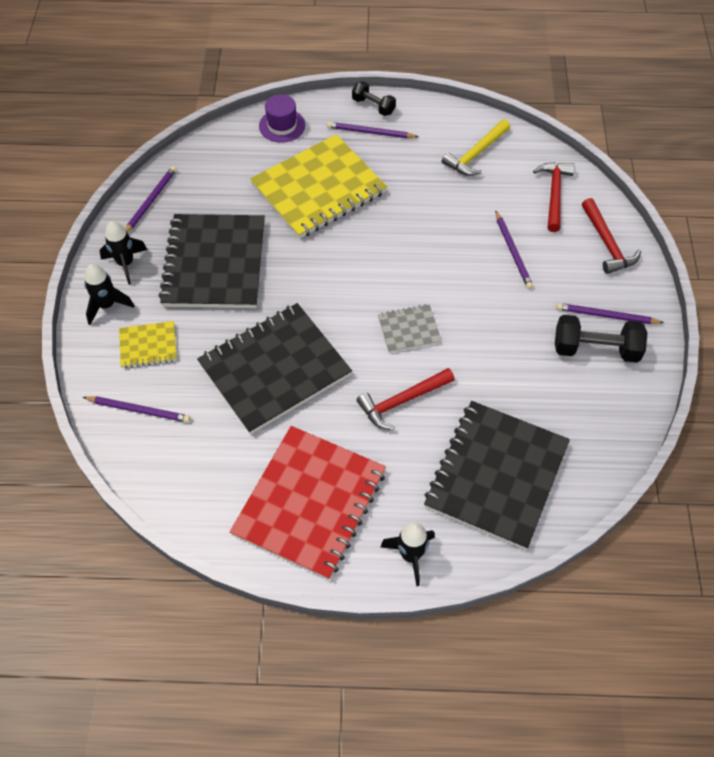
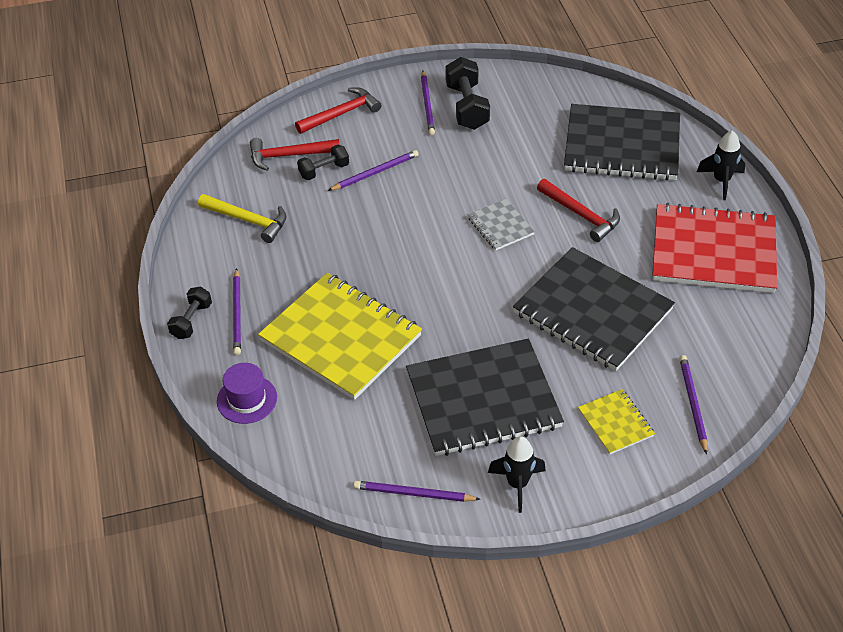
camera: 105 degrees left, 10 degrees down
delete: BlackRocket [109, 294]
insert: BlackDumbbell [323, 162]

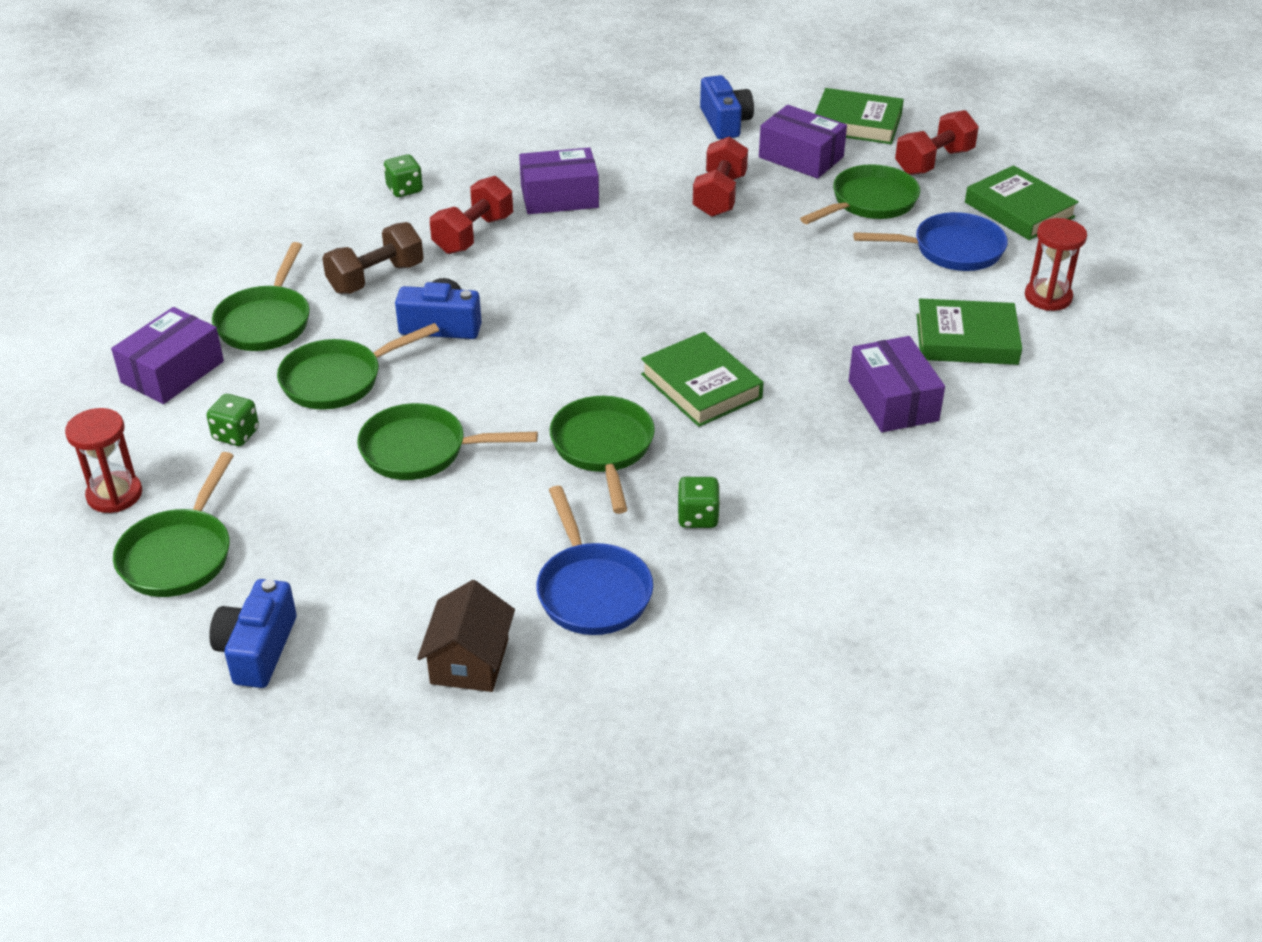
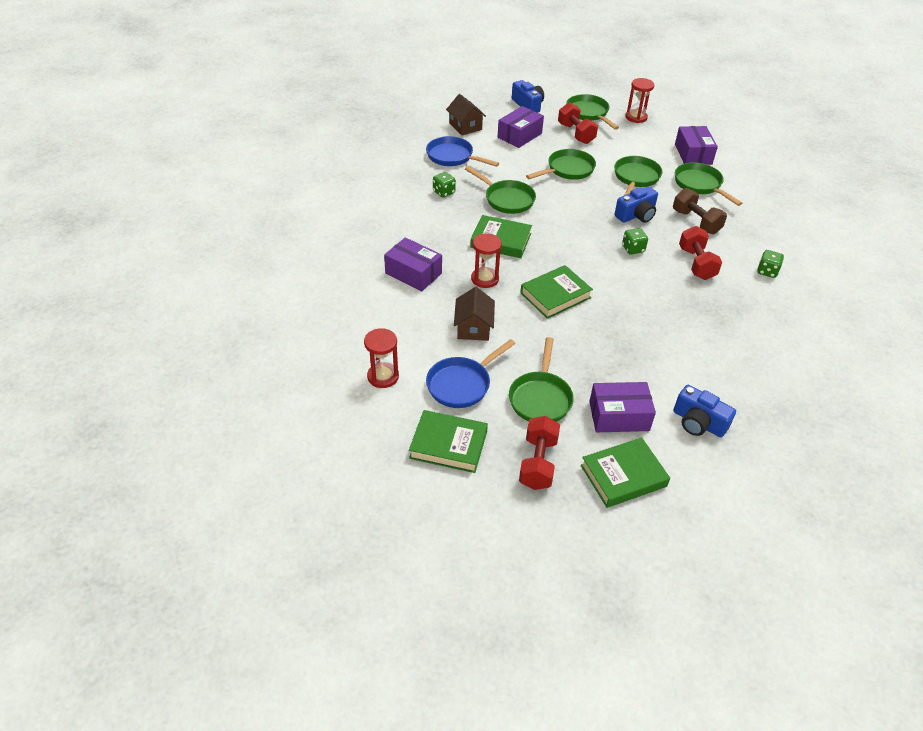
camera: 140 degrees right, 5 degrees up
insert: BrownHouse [474, 314]; RedHourglass [486, 260]
move: GreenDice [232, 420] to [635, 241]; PurpleBox [559, 180] to [521, 127]; RedDumbbell [720, 177] to [578, 123]; GreenBook [969, 332] to [556, 292]
rotate: BrownDumbbell [373, 258] = [700, 211] 45 degrees counterclockwise

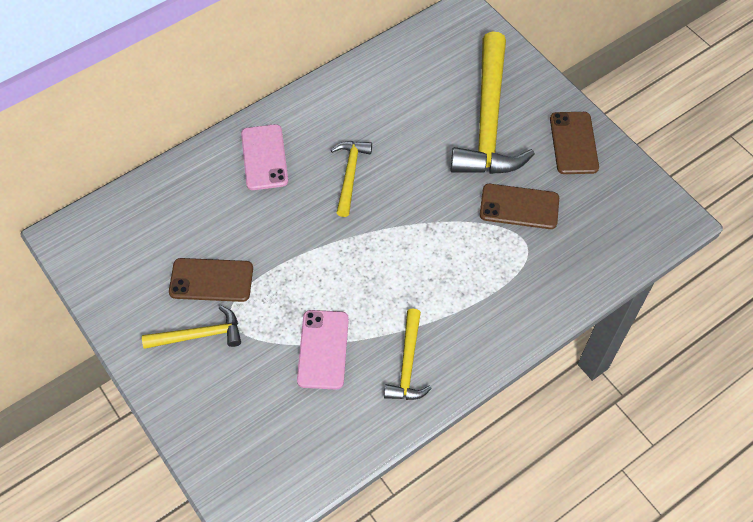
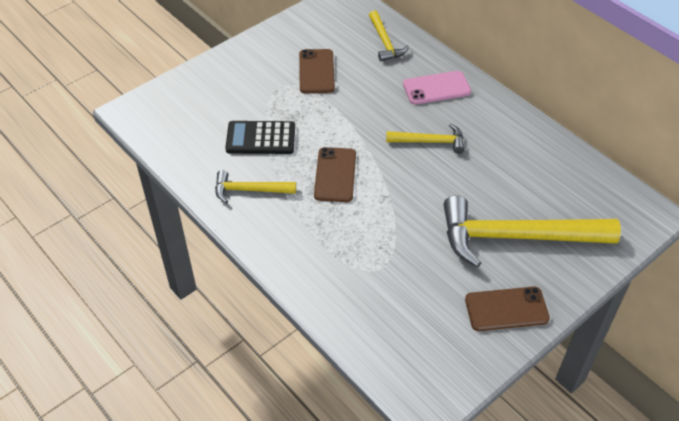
camera: 85 degrees right, 10 degrees down
move: YellowHammer [191, 327] to [389, 36]; BrownPhone [519, 206] to [335, 174]
replace: PinkPhone [323, 349] to BlackCalculator [260, 137]

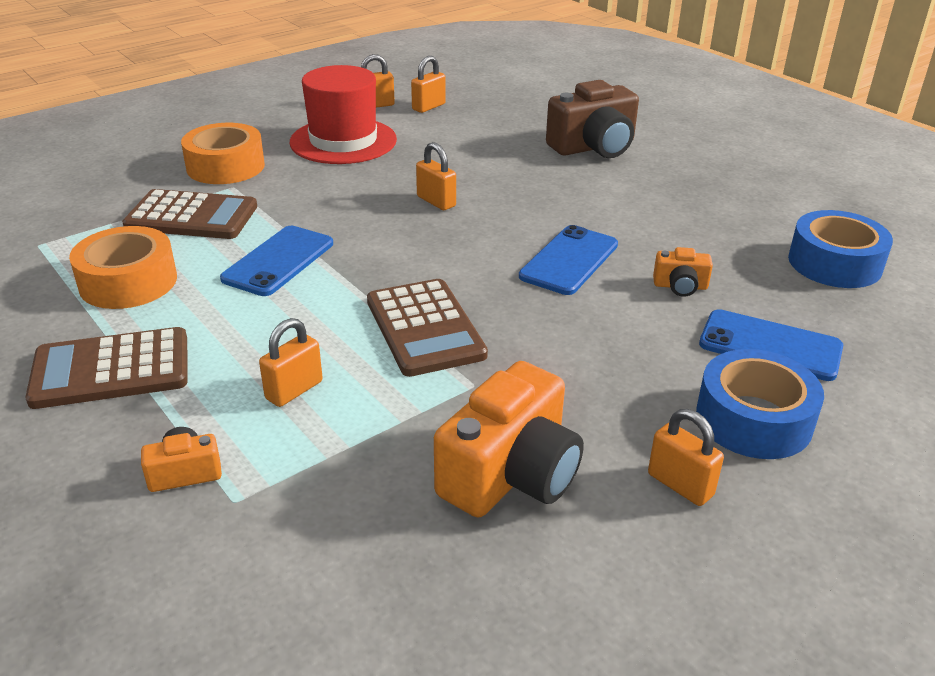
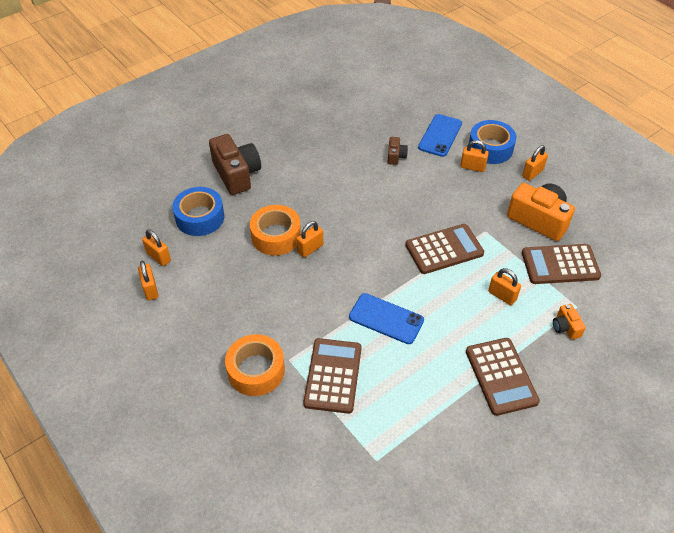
camera: 90 degrees left, 15 degrees up
delete: RedHat [343, 114]; BluePhone [568, 260]
insert: OrangePadlock [474, 156]; BrownCalculator [561, 264]
move: OrangeTape [123, 267] to [275, 230]; BlueTape [840, 249] to [198, 211]
recolor: OrangeCamera [683, 272] to BrownCamera [398, 151]

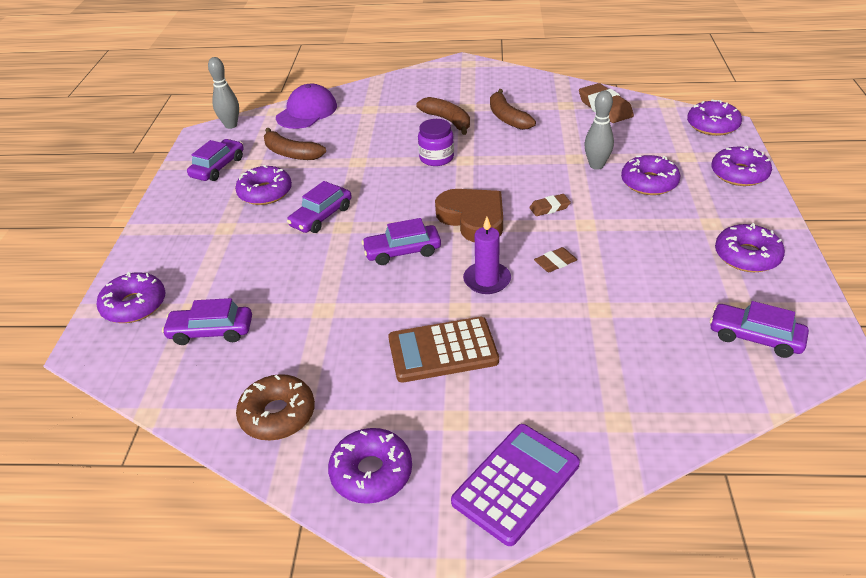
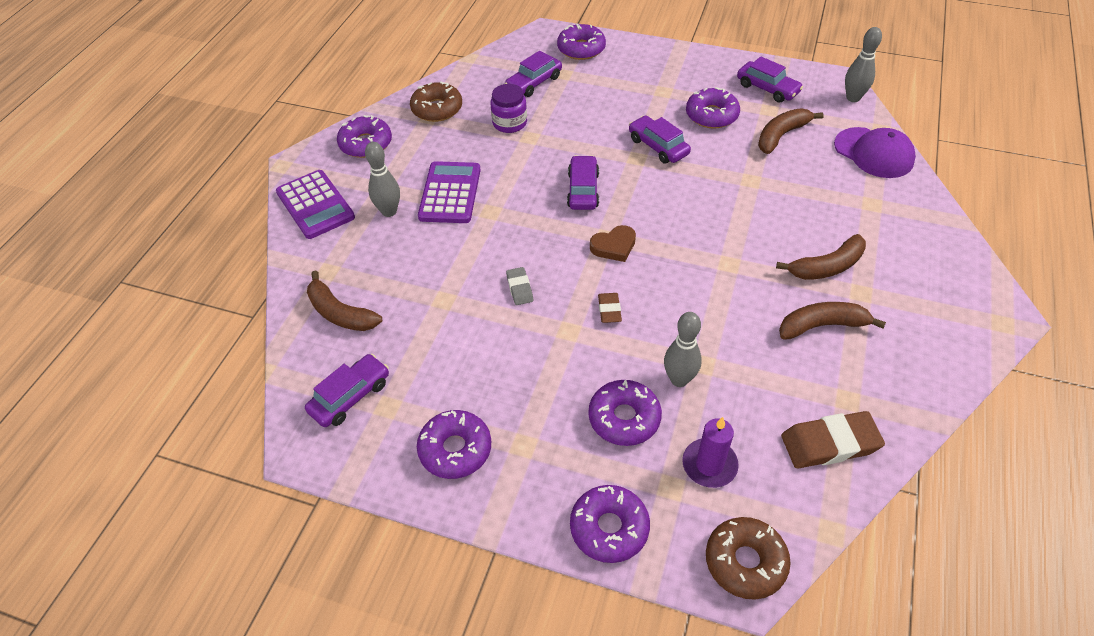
camera: 105 degrees right, 10 degrees up
insert: BrownBanana [344, 300]; GreyBowlingPin [382, 179]
move: PurpleJar [436, 142] to [508, 108]; PurpleCandle [487, 255] to [710, 452]
recolor: BrownCalculator [443, 350] to PurpleCalculator [449, 192]; BrownEraser [555, 259] to GreyEraser [519, 286]; PurpleDonut [714, 118] to BrownDonut [748, 558]
rotate: PurpleCar [207, 321] = [533, 74] 150 degrees counterclockwise
resize: BrownHeart [469, 215] = [613, 243] x0.58

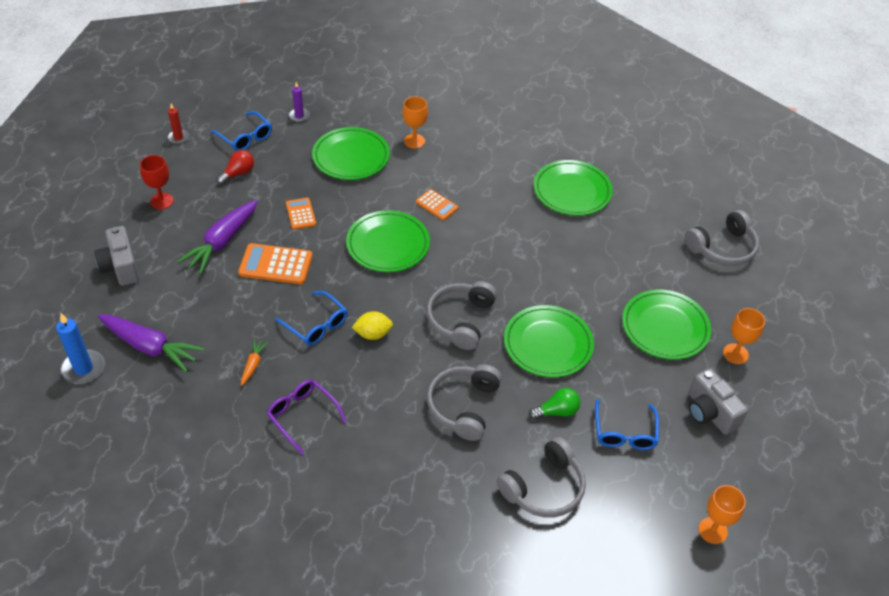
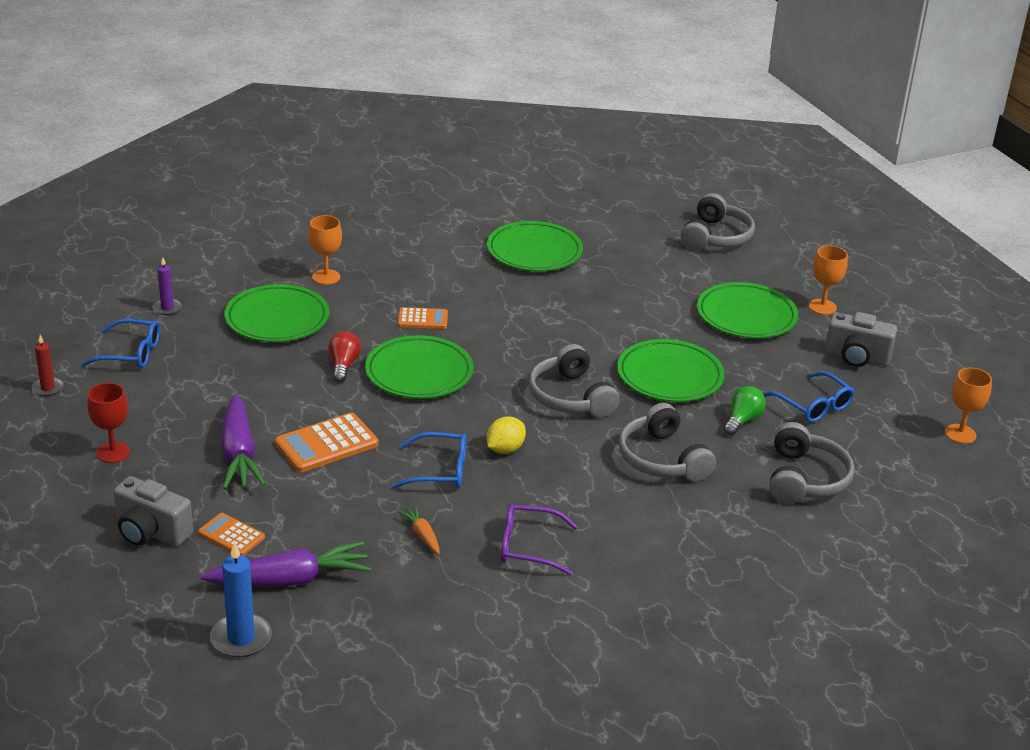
camera: 40 degrees left, 15 degrees down
move: RedLightBulb [235, 167] to [344, 356]; OrangeCalculator [301, 214] to [231, 534]

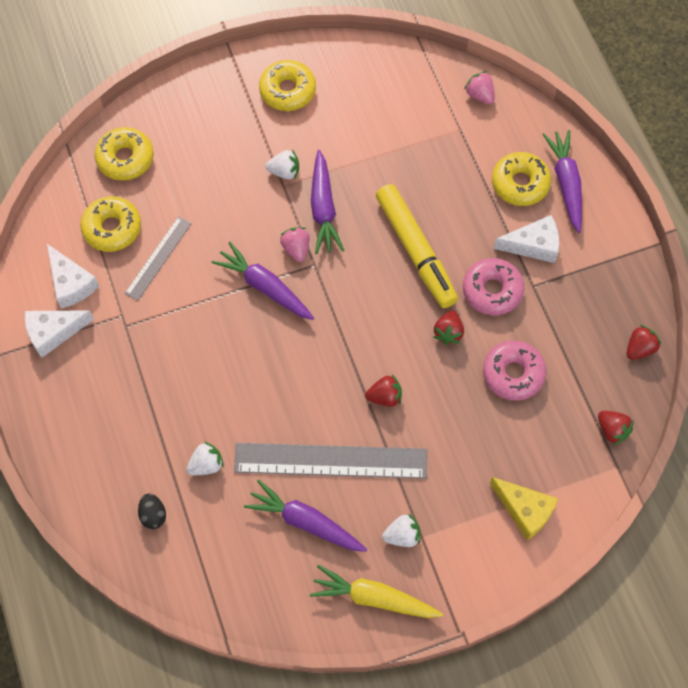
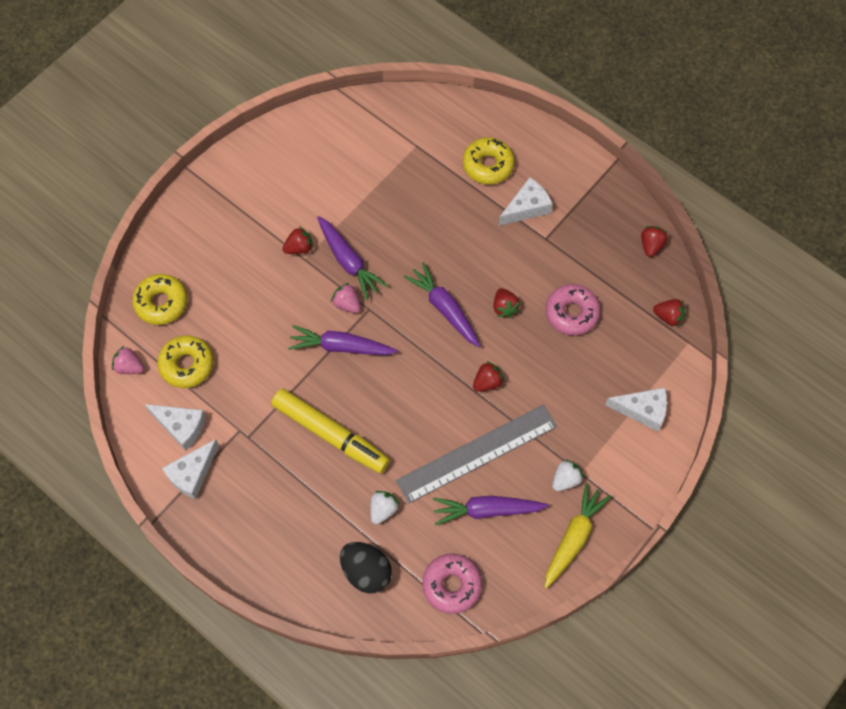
camera: 30 degrees left, 0 degrees up
delete: GreyRuler [158, 258]; YellowDonut [287, 85]
move: YellowMarker [417, 246] to [330, 431]; PinkDonut [493, 286] to [452, 584]; PinkStrawberry [479, 87] to [128, 360]; PurpleCarrot [562, 181] to [442, 304]
recolor: WhiteStrawberry [282, 164] to RedStrawberry [297, 240]; YellowCheese [524, 508] to WhiteCheese [636, 410]
rotate: YellowCarrot [376, 591] = [577, 536] 135 degrees clockwise
resize: BlackEgg [152, 511] = [366, 567] x1.77

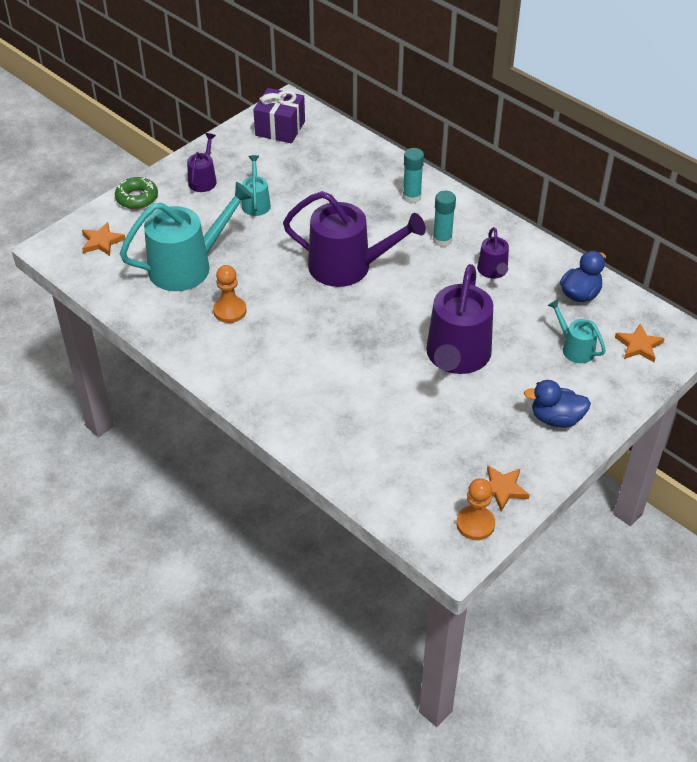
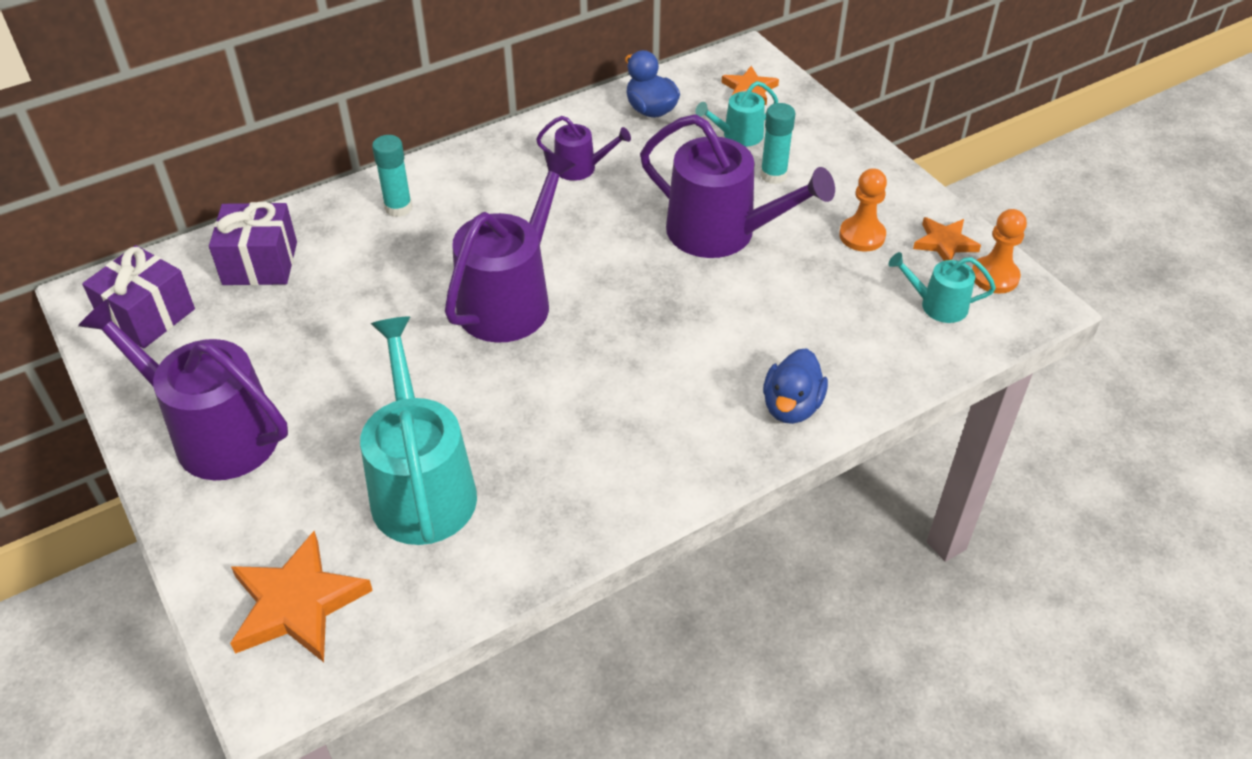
camera: 75 degrees left, 0 degrees up
delete: GreenDonut [136, 193]
insert: PurpleGift [253, 243]
move: OrangePawn [230, 294] to [863, 210]; TurquoiseWateringCan [256, 185] to [942, 287]; TurquoiseGlueStick [444, 219] to [777, 143]; BlueDuck [557, 403] to [795, 386]
resize: OrangeStar [103, 239] = [301, 596] x1.70; PurpleWateringCan [202, 162] = [183, 389] x2.02

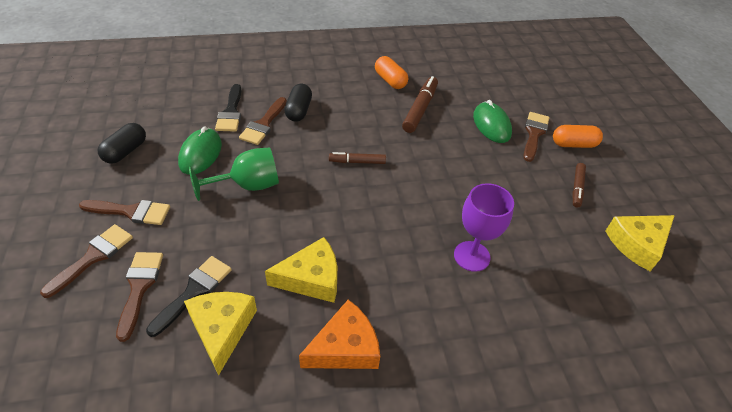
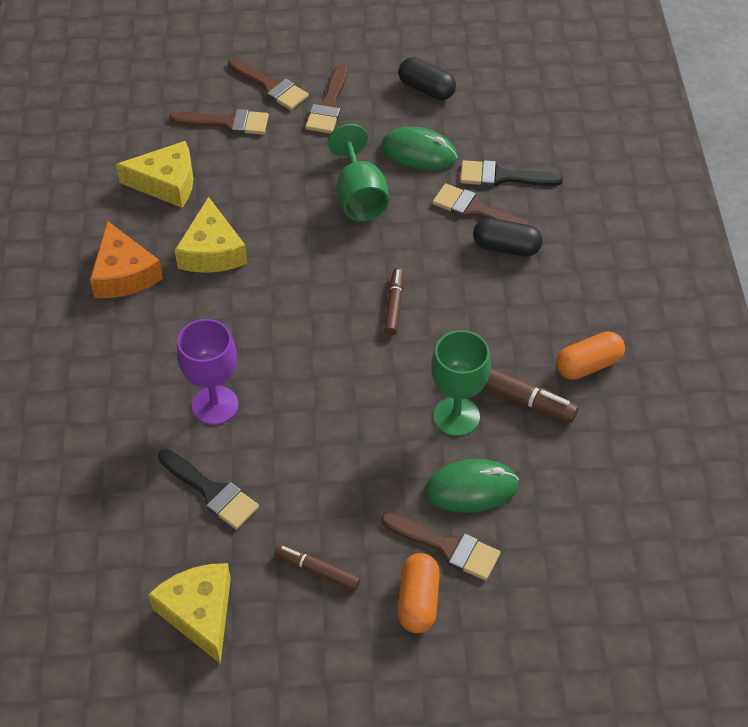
camera: 100 degrees right, 5 degrees up
insert: GreenGoblet [461, 383]
move: BlackBrush [189, 296] to [208, 489]

